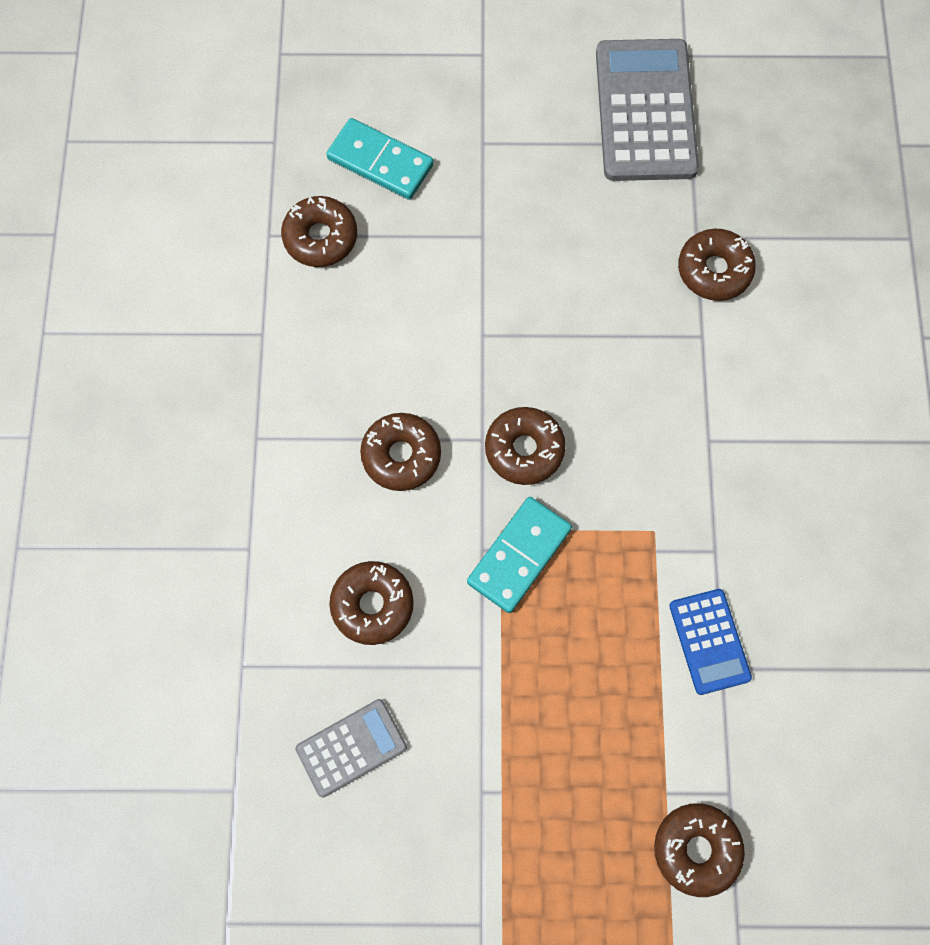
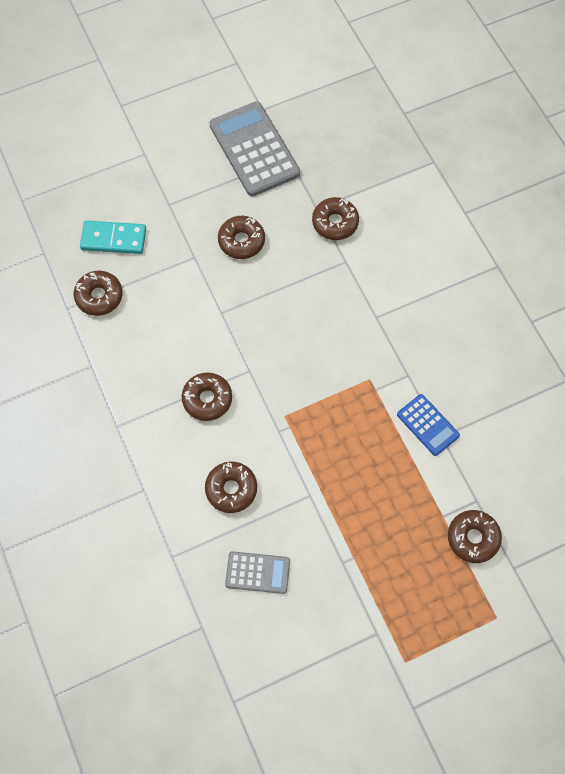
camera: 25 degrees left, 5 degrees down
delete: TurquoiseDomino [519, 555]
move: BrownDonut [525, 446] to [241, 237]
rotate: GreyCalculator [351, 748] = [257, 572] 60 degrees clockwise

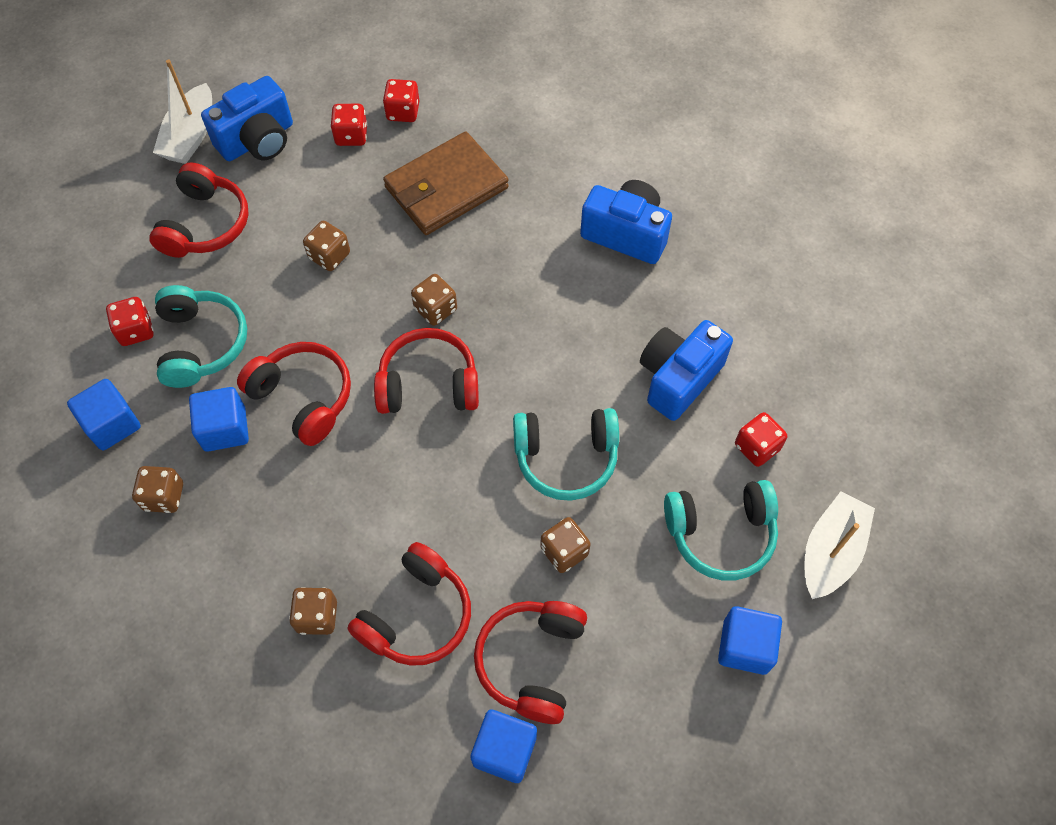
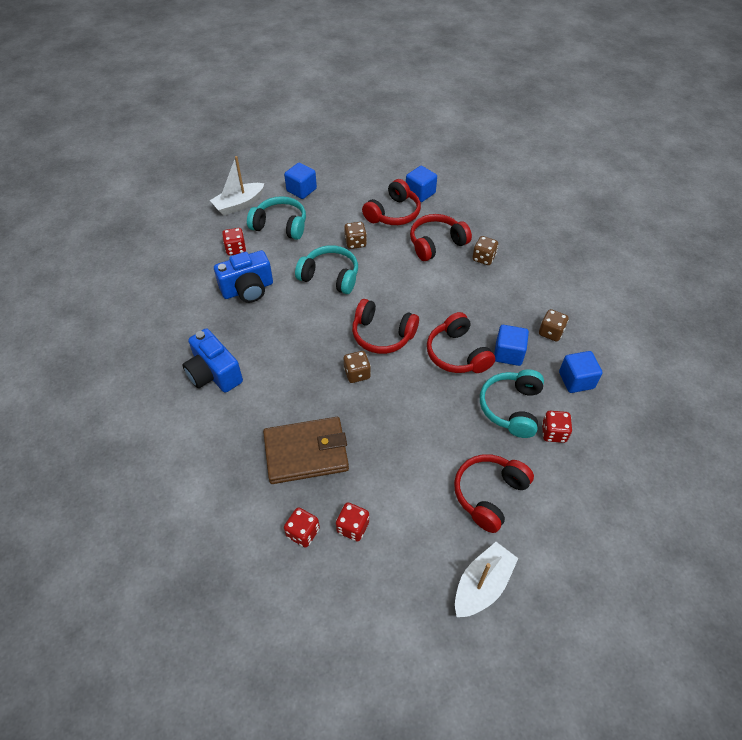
camera: 155 degrees left, 10 degrees down
delete: BlueCamera [247, 118]; BrownDice [326, 246]

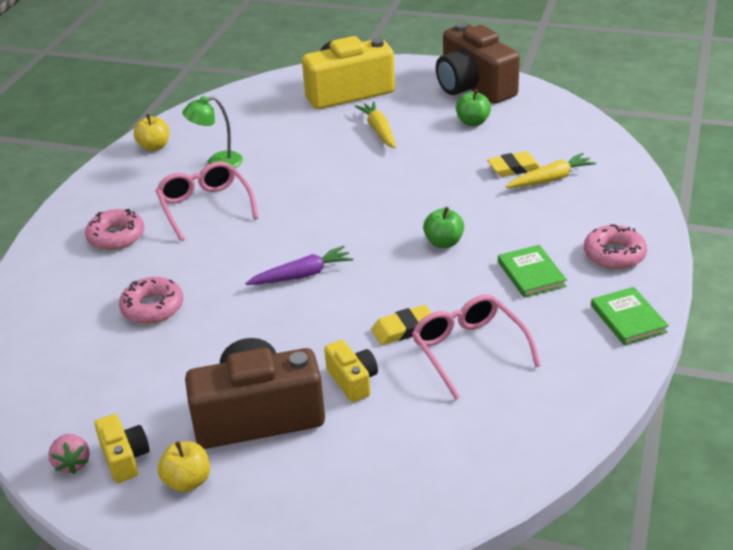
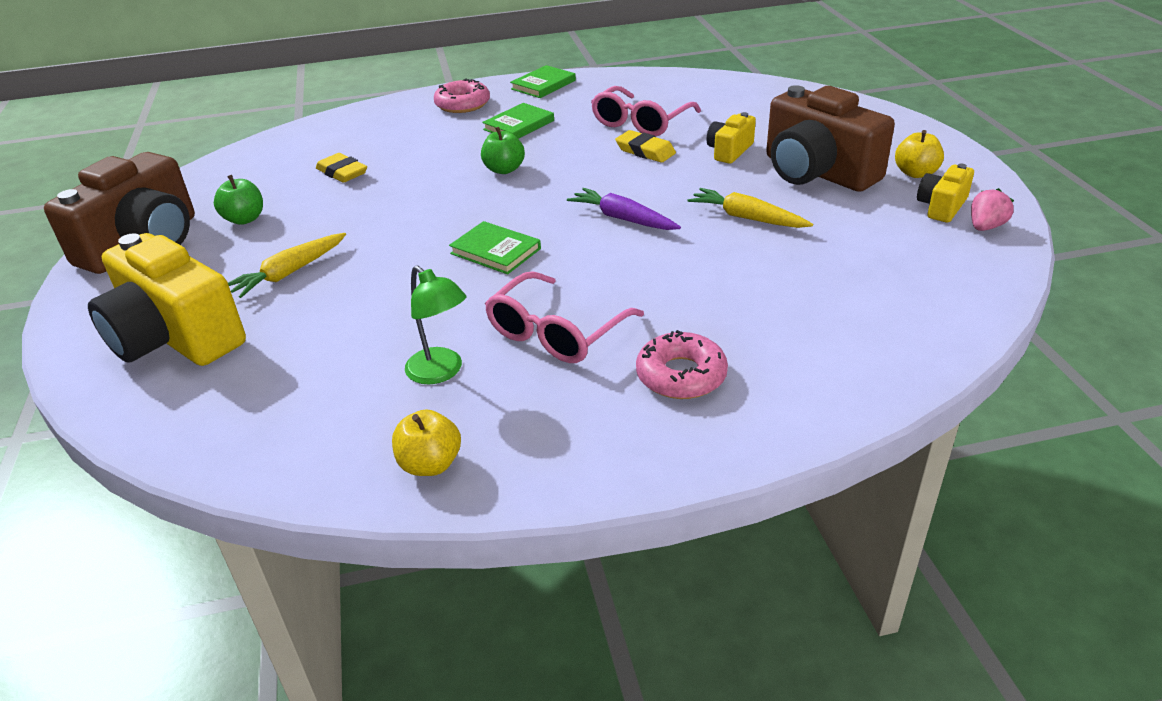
camera: 120 degrees left, 0 degrees up
delete: PinkDonut [151, 300]
insert: GreenBook [495, 247]
move: YellowCarrot [551, 170] to [750, 208]

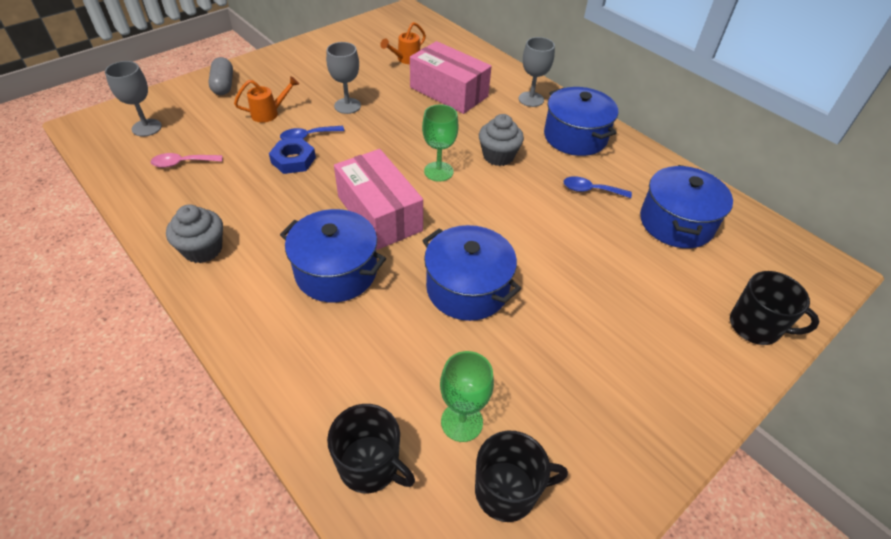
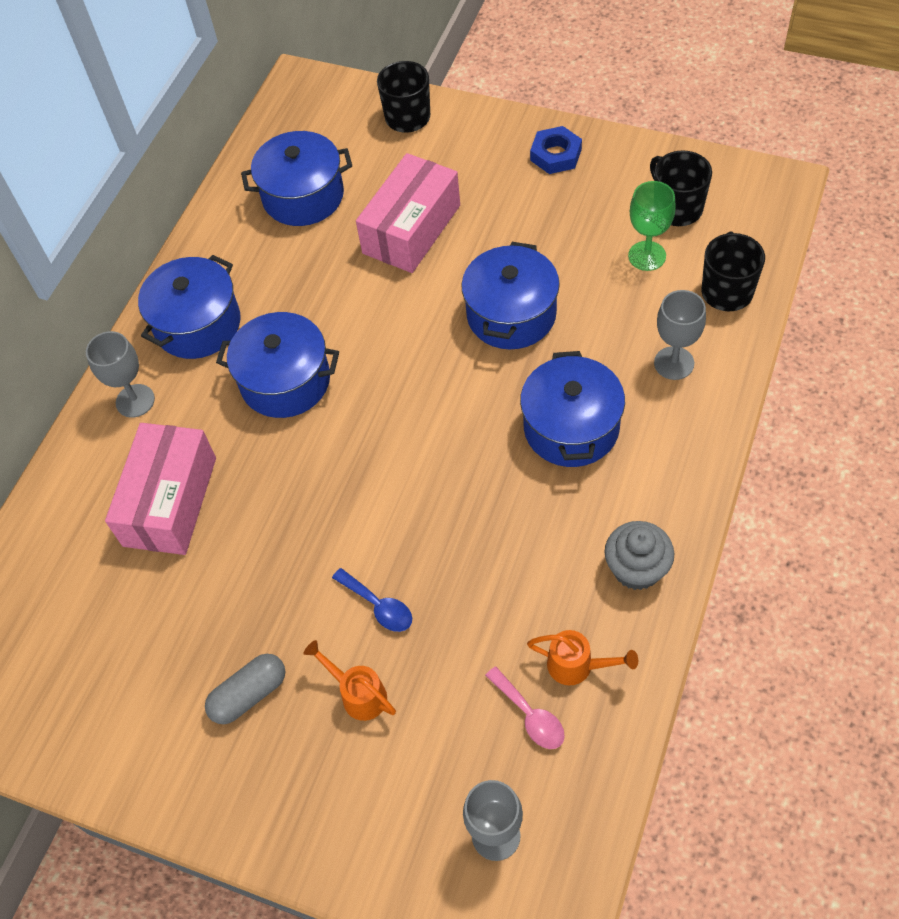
camera: 110 degrees left, 10 degrees up
delete: GreenGoblet [440, 143]; BlueSpoon [597, 187]
move: GreyCapsule [220, 76] to [245, 689]; BlueNut [292, 156] to [556, 150]; GreyGoblet [343, 78] to [680, 335]; PinkBox [378, 199] to [408, 213]; OrangeWateringCan [403, 43] to [582, 657]
replace: GreyCupcake [501, 140] to BluePot [277, 365]

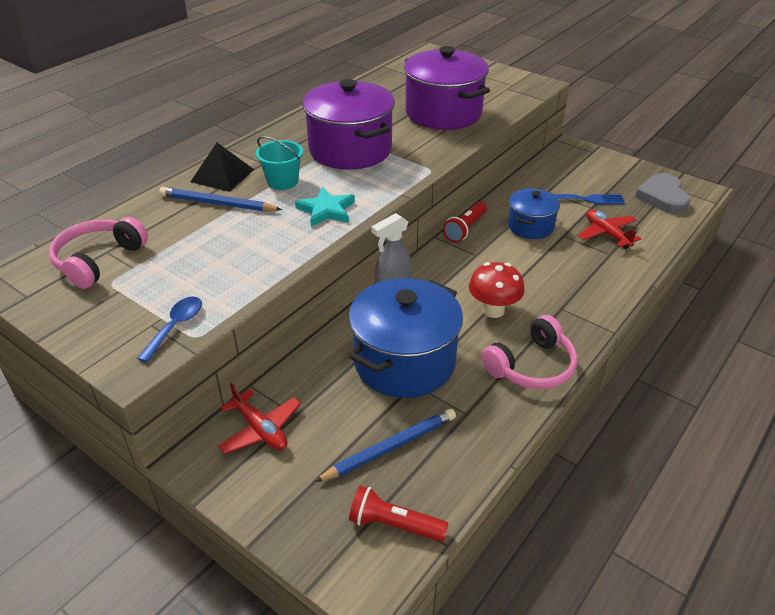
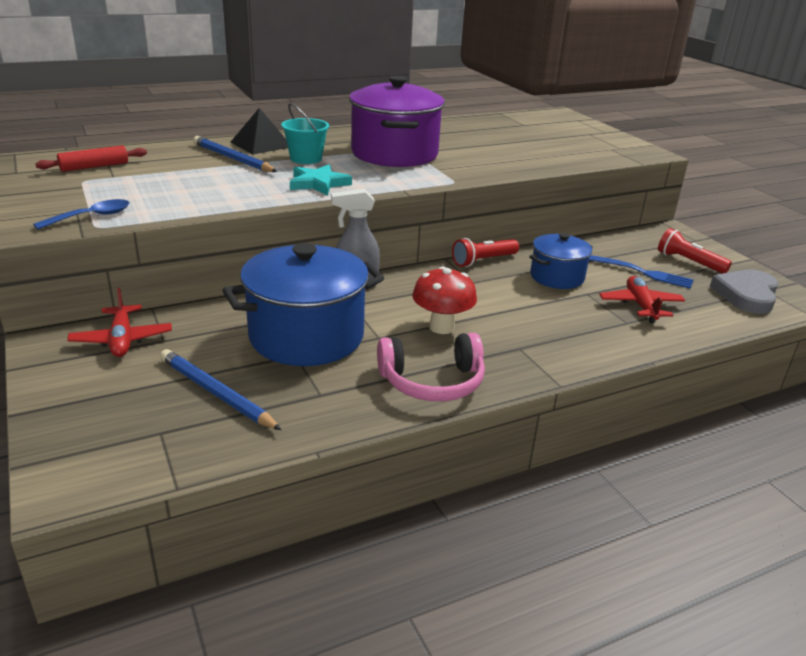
camera: 25 degrees right, 10 degrees down
delete: PurplePot [447, 88]
move: RedFlashlight [399, 514] to [695, 251]
replace: PinkHeadphones [98, 253] to RedRollingPin [91, 158]
rotate: BluePencil [385, 445] = [221, 389] 135 degrees counterclockwise

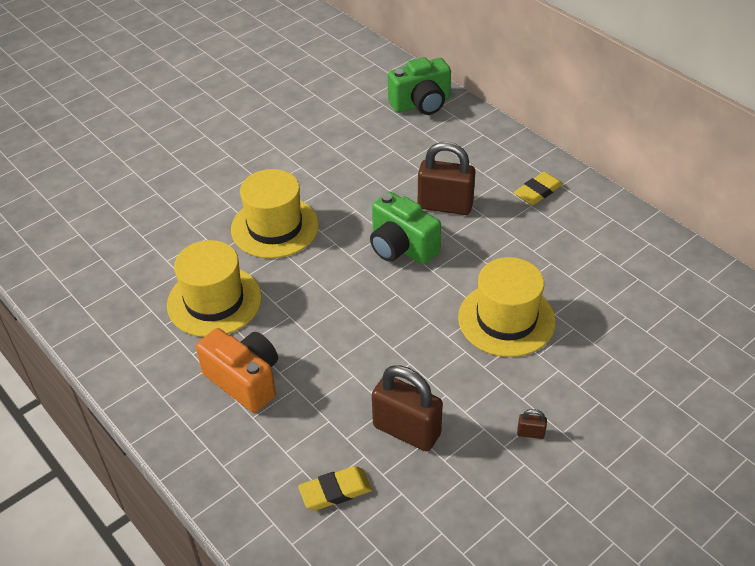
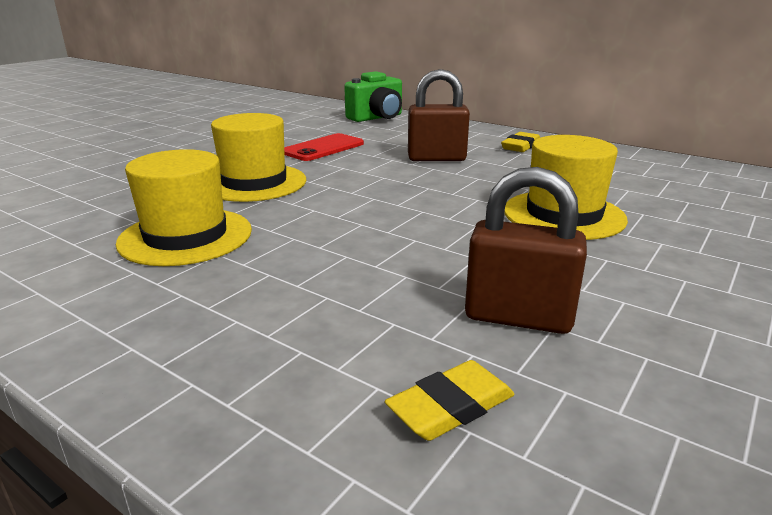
camera: 15 degrees left, 20 degrees down
delete: OrangeCamera [237, 370]; GreenCamera [405, 228]; BrownPadlock [532, 424]
insert: RedPhone [324, 147]

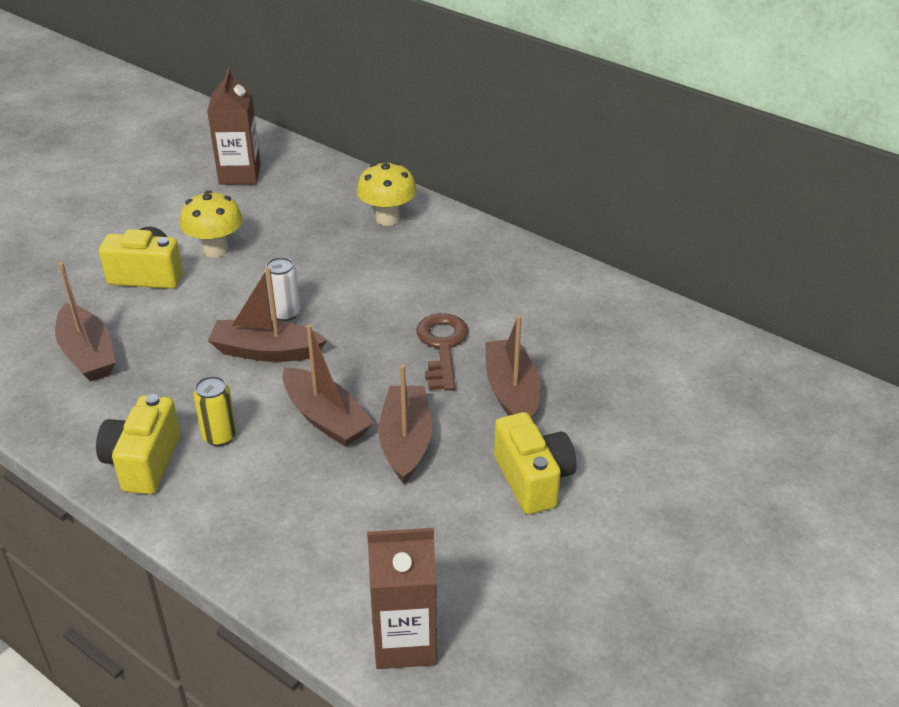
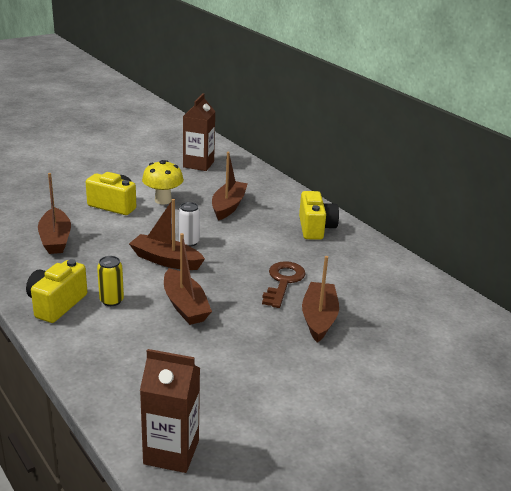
camera: 15 degrees right, 10 degrees down
delete: YellowMushroom [387, 194]
move: BrownBoat [405, 424] to [230, 186]; YellowCamera [535, 463] to [319, 215]

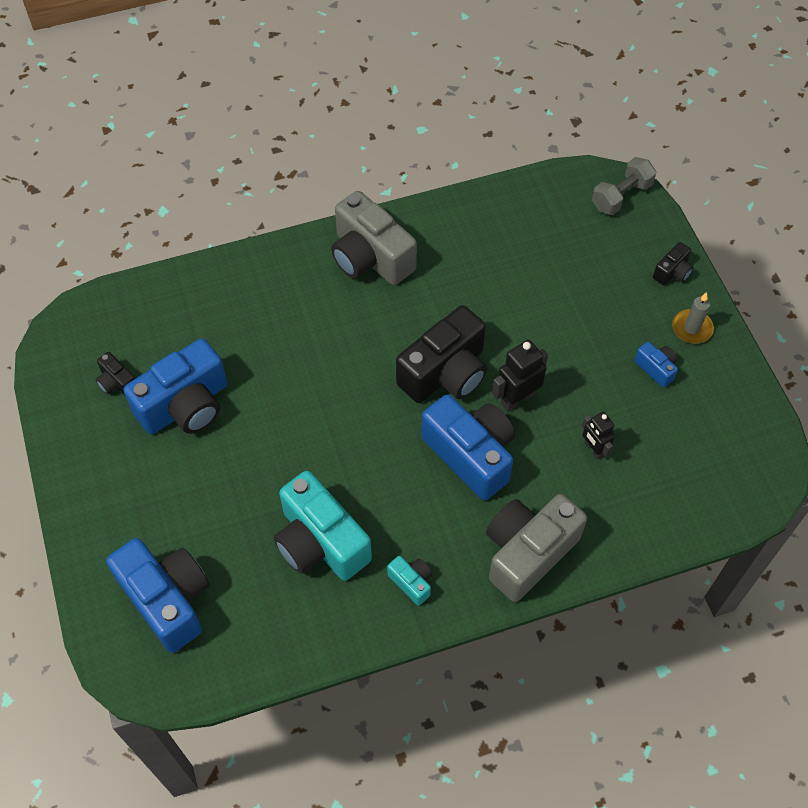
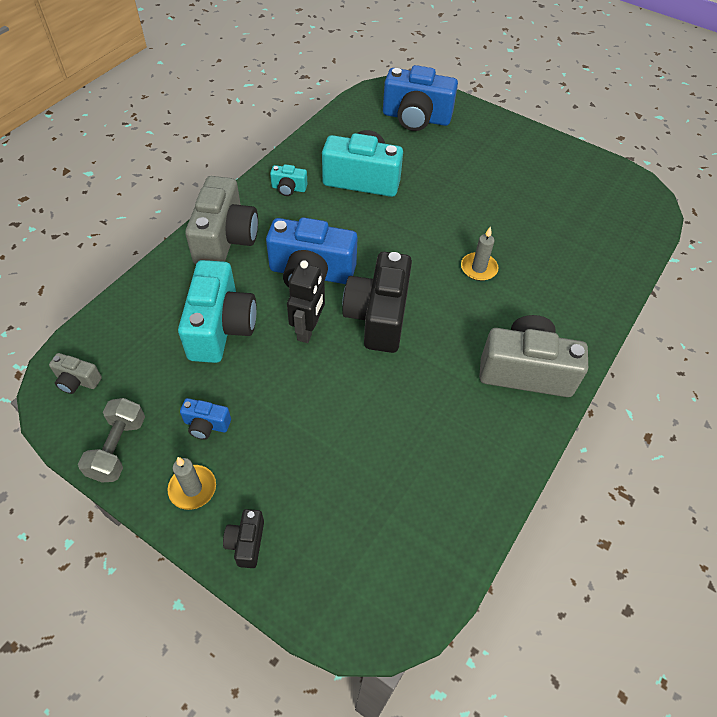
camera: 140 degrees right, 5 degrees down
delete: BlackCamera [115, 373]; BlueCamera [175, 386]
insert: GreyCamera [75, 373]; GreyCandle [479, 253]
move: GreyDumbbell [624, 186] to [111, 440]
replace: BlackRobot [598, 436] to TurquoiseCamera [217, 311]

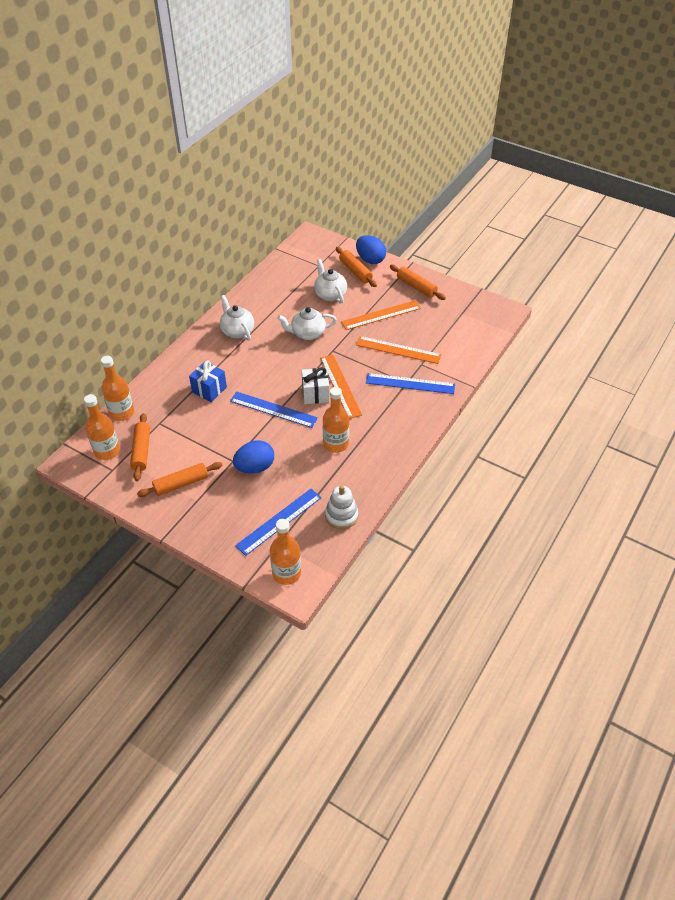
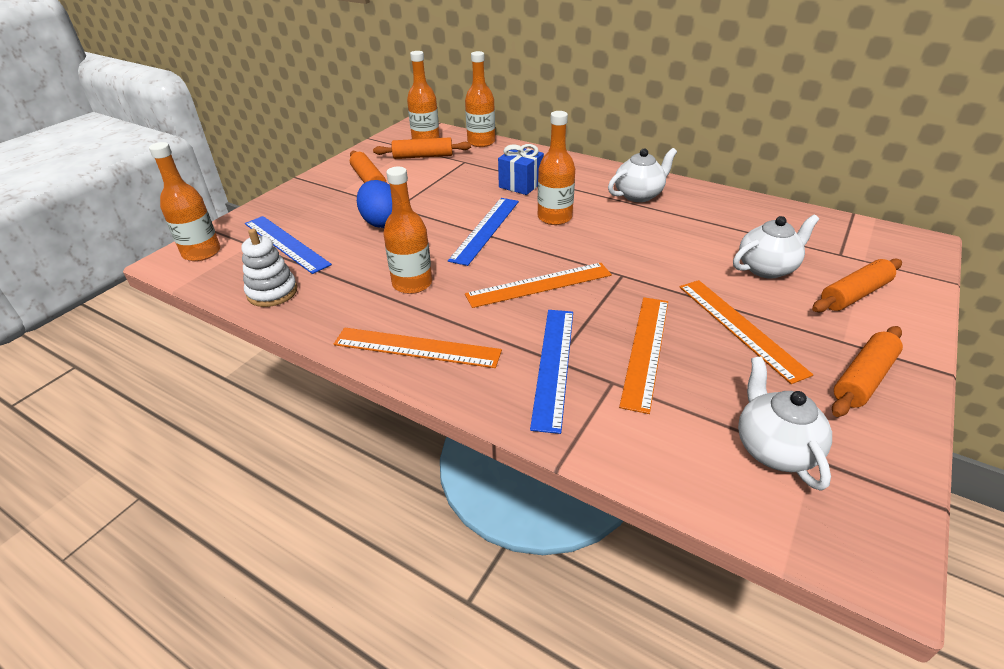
camera: 90 degrees right, 10 degrees down
delete: WhiteGift [315, 385]; BlueEgg [371, 249]
insert: OrangeRuler [418, 348]; OrangeBottle [556, 168]
move: WhiteTeapot [307, 323] to [785, 423]

